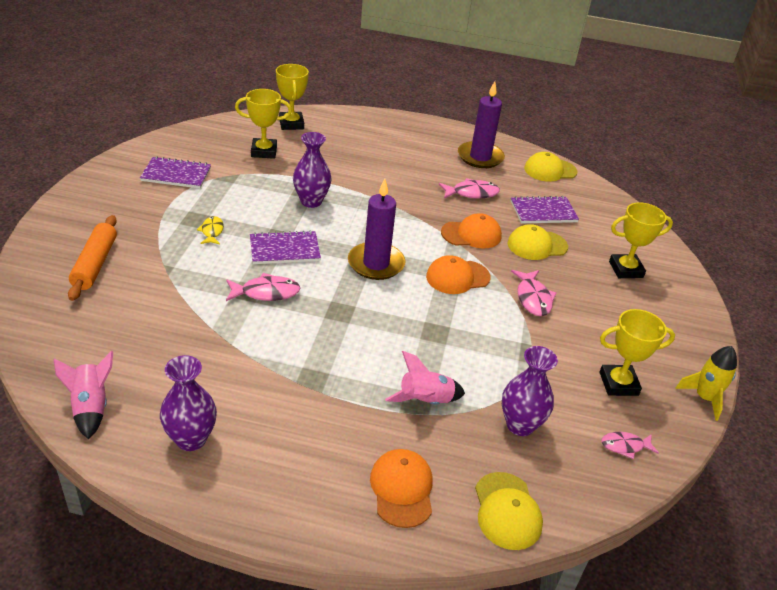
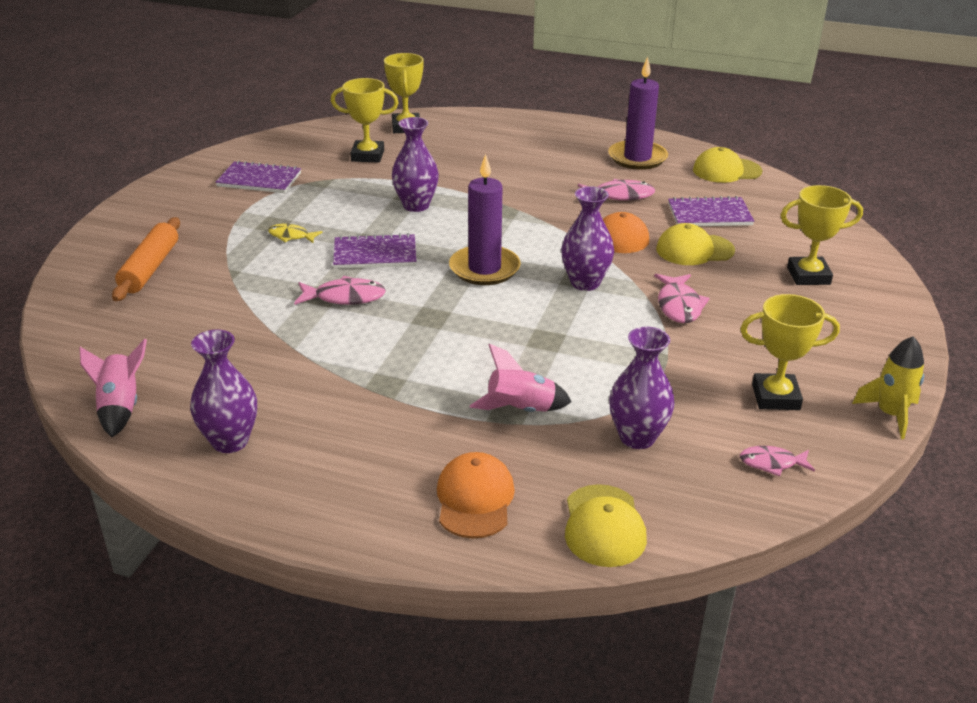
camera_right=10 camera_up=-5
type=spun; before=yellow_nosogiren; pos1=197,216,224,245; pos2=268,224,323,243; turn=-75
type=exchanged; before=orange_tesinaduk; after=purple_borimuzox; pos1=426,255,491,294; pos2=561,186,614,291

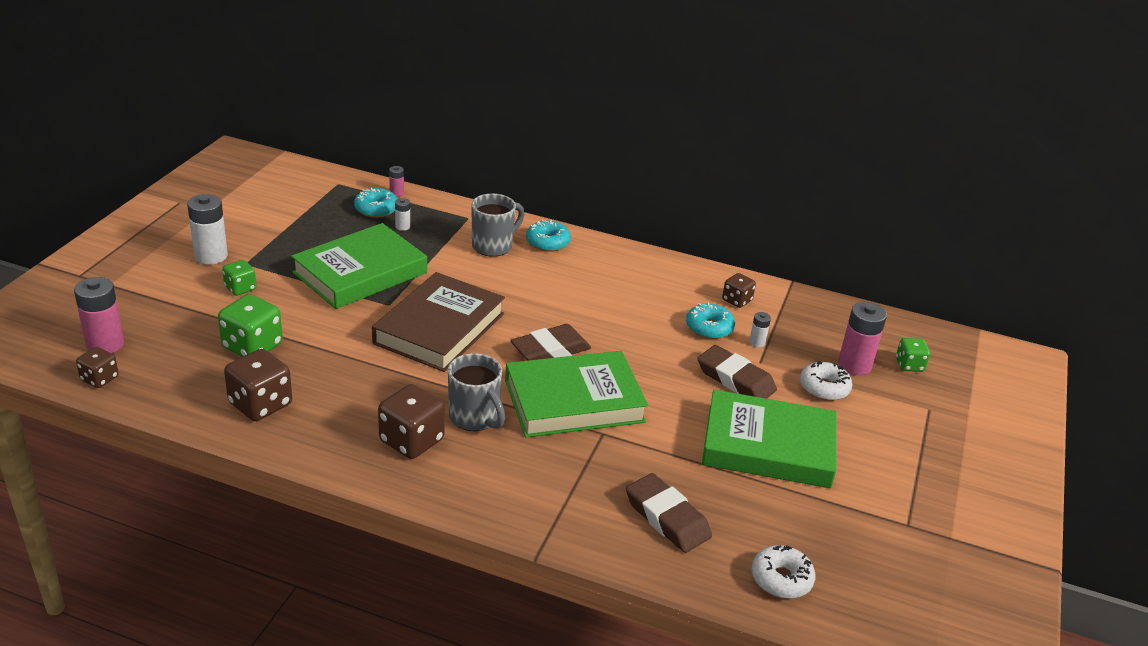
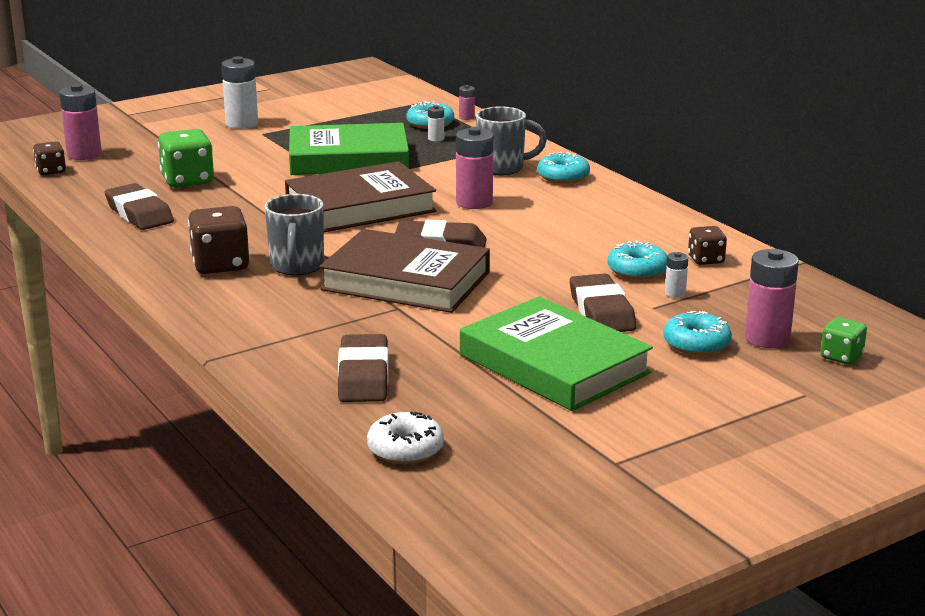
camera_right=40 camera_up=-10
type=missing; before=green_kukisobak; pos1=222,260,257,296
type=exchanged; before=brown_kukisobak; after=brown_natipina; pos1=224,349,292,421; pos2=105,183,174,230
type=colour; before=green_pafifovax; after=brown_pafifovax; pos1=505,351,648,437; pos2=320,229,490,313
type=colour; before=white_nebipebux; after=turquoise_nebipebux; pos1=800,361,852,401; pos2=663,311,732,355
type=appeared; after=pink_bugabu; pos2=456,127,493,209

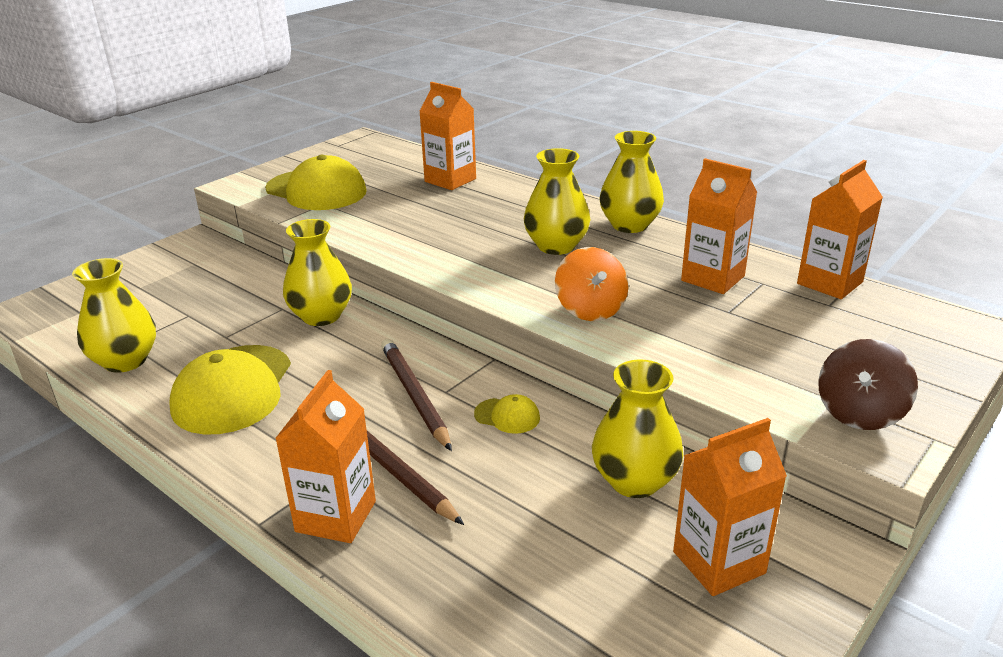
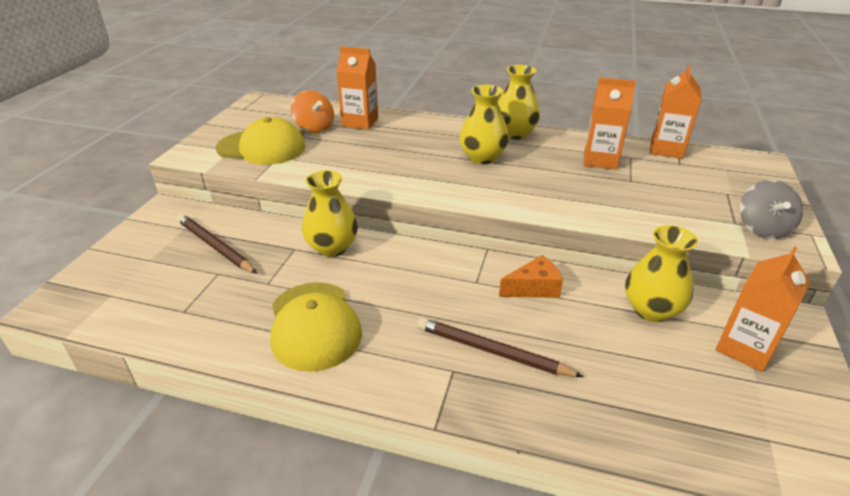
camera_right=-25 camera_up=5
type=relocated; before=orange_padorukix; pos1=555,247,628,321; pos2=291,90,334,133
type=missing; before=yellow_borimuzox; pos1=72,258,156,373
type=relocated; before=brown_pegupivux; pos1=381,339,452,451; pos2=177,214,257,274
type=colour; before=brown_padorukix; after=grey_padorukix; pos1=818,339,918,430; pos2=740,180,803,239
type=missing; before=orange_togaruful; pos1=275,370,376,543
type=exchanged; before=yellow_tesinaduk; after=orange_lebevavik; pos1=474,394,540,434; pos2=499,255,563,298

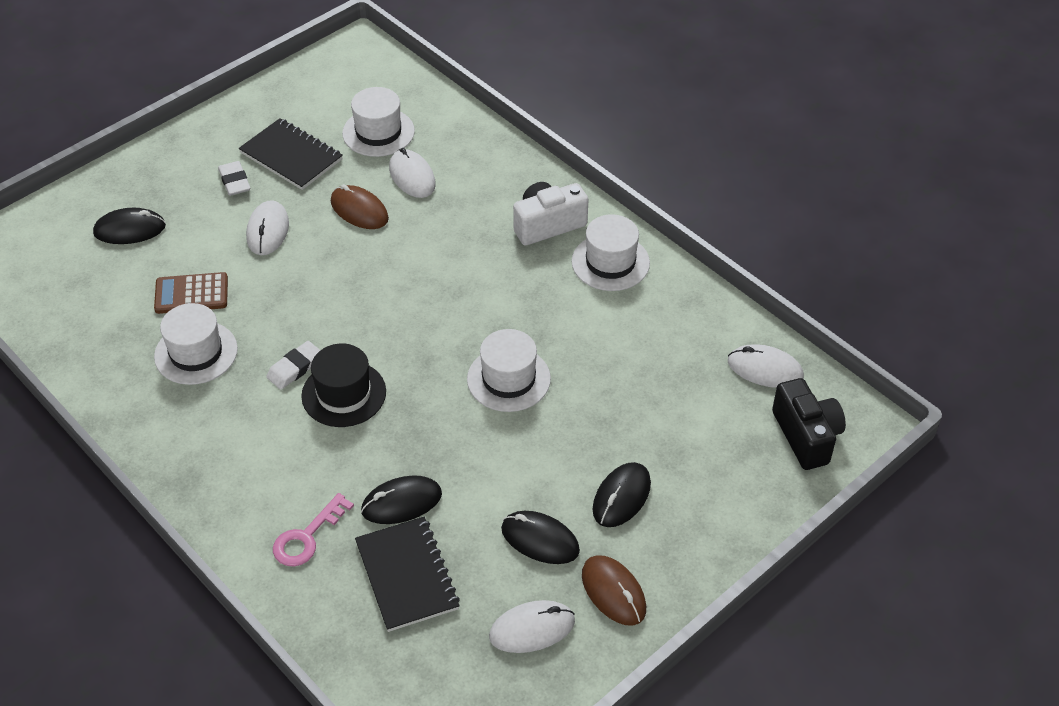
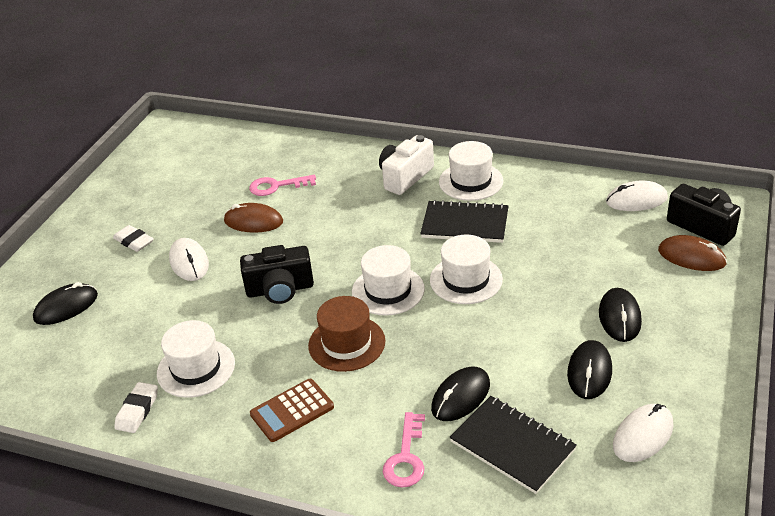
camera_right=-25 camera_up=-10
type=relocated; before=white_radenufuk; pos1=342,87,415,157; pos2=352,245,425,316
type=relocated; before=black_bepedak; pos1=239,118,343,190; pos2=420,200,509,243
type=exchanged; before=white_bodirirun; after=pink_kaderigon; pos1=389,148,436,198; pos2=249,175,316,196
type=relocated; before=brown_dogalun; pos1=154,272,228,314; pos2=250,379,334,442
type=relocated; before=white_natipina; pos1=266,341,320,389; pos2=114,382,158,433
type=colour; before=black_radenufuk; after=brown_radenufuk; pos1=301,344,386,427; pos2=308,296,385,372
type=spun; before=black_bodirirun; pos1=501,511,580,564; pos2=567,340,612,399; turn=-75
type=relocated; before=brown_bodirirun; pos1=582,555,646,626; pos2=658,235,727,271
type=appeared; after=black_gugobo; pos2=240,245,314,304

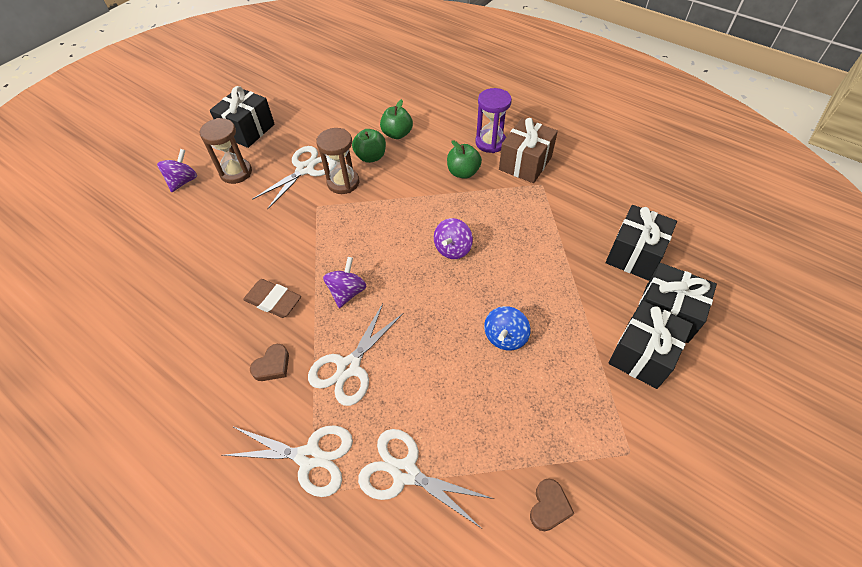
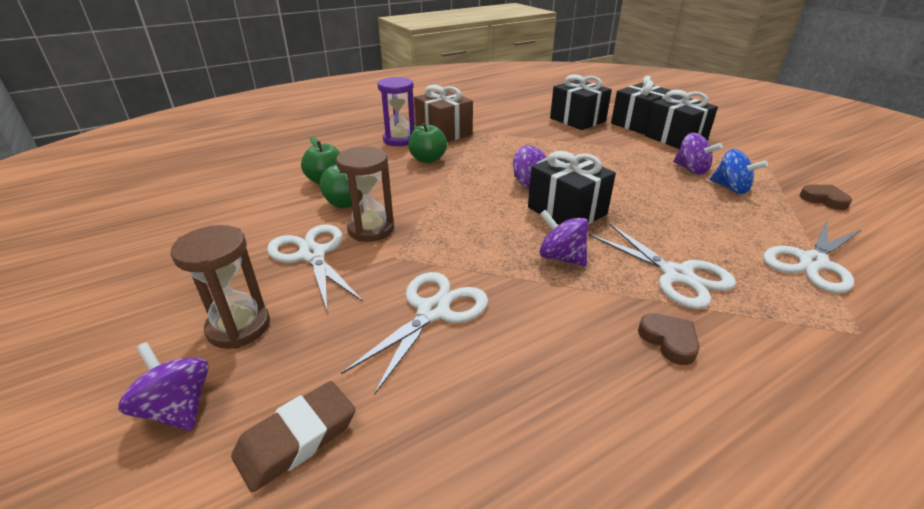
camera_right=-70 camera_up=-20
type=relocated; before=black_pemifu; pos1=210,86,275,148; pos2=528,151,616,225
type=relocated; before=brown_natipina; pos1=243,279,301,318; pos2=231,381,356,492
type=relocated; before=blue_padorukix; pos1=484,306,531,351; pos2=710,149,768,194
type=relocated; before=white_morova; pos1=222,425,353,497; pos2=341,272,488,395
type=appeared; after=purple_padorukix; pos2=673,132,723,175

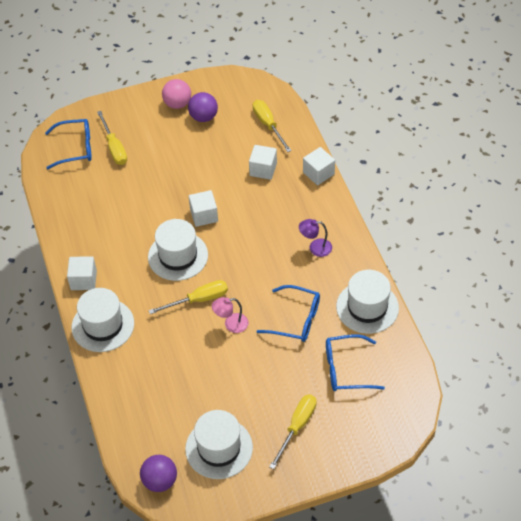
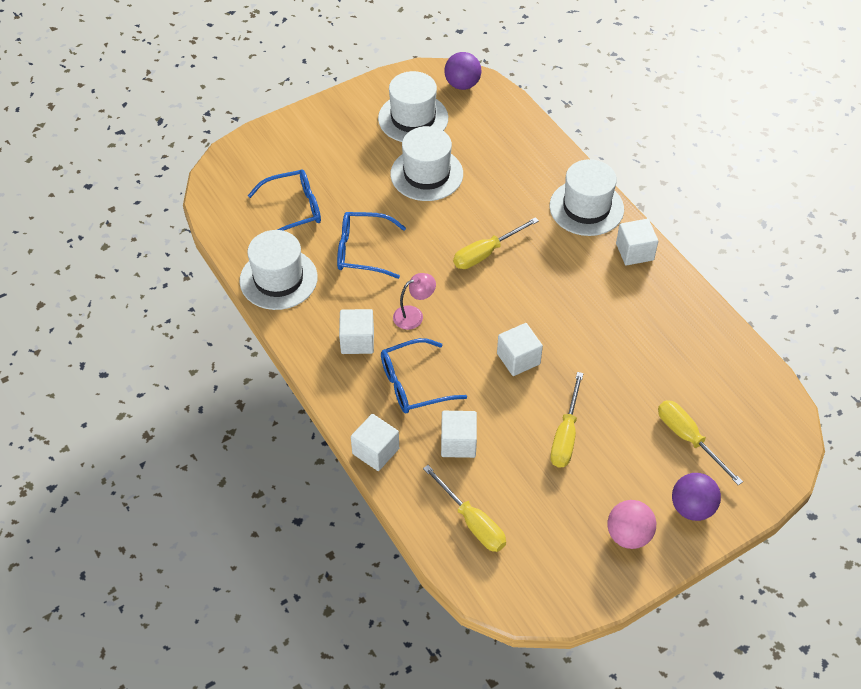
camera_right=165 camera_up=0
type=relocated; before=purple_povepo; pos1=188,92,218,122; pos2=672,473,721,521
type=relocated; before=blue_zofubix; pos1=45,119,92,169; pos2=381,338,467,413
type=relocated; before=white_radenufuk; pos1=148,219,208,281; pos2=390,126,463,201
type=exchanged; before=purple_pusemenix; after=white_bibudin; pos1=299,219,332,257; pos2=339,309,374,354
type=relocated; before=pink_pusemenix; pos1=212,297,249,333; pos2=393,273,436,330
type=relocated; before=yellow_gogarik; pos1=269,394,317,469; pos2=550,372,584,468

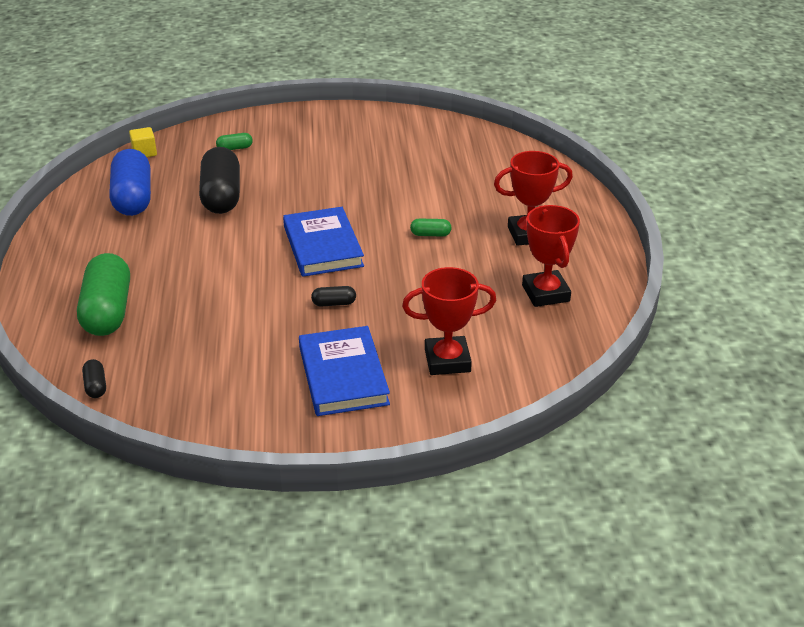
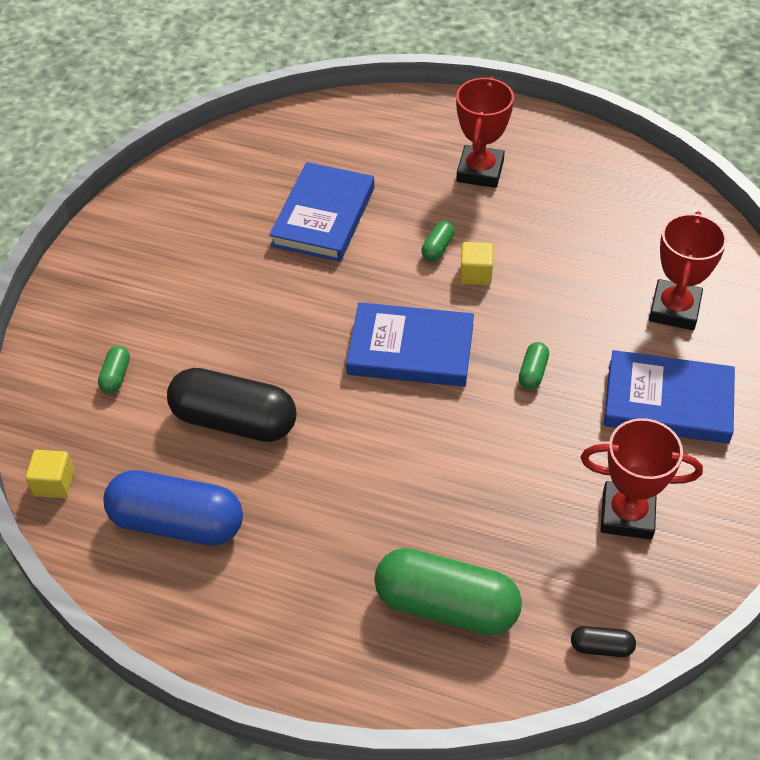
camera_right=-65 camera_up=15
type=relocated; before=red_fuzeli; pos1=522,205,580,307; pos2=581,418,703,540
type=colour; before=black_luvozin; after=green_luvozin; pos1=311,286,356,307; pos2=519,342,549,389
type=appeared; after=blue_pafifovax; pos2=269,162,374,262
type=appeared; after=yellow_bibudin; pos2=460,242,493,285

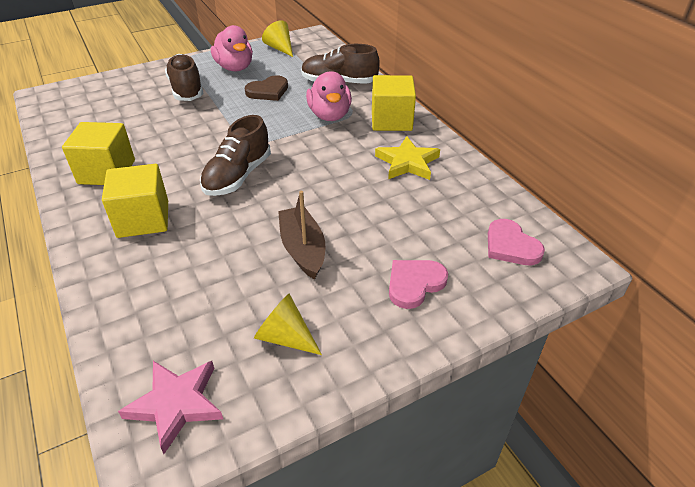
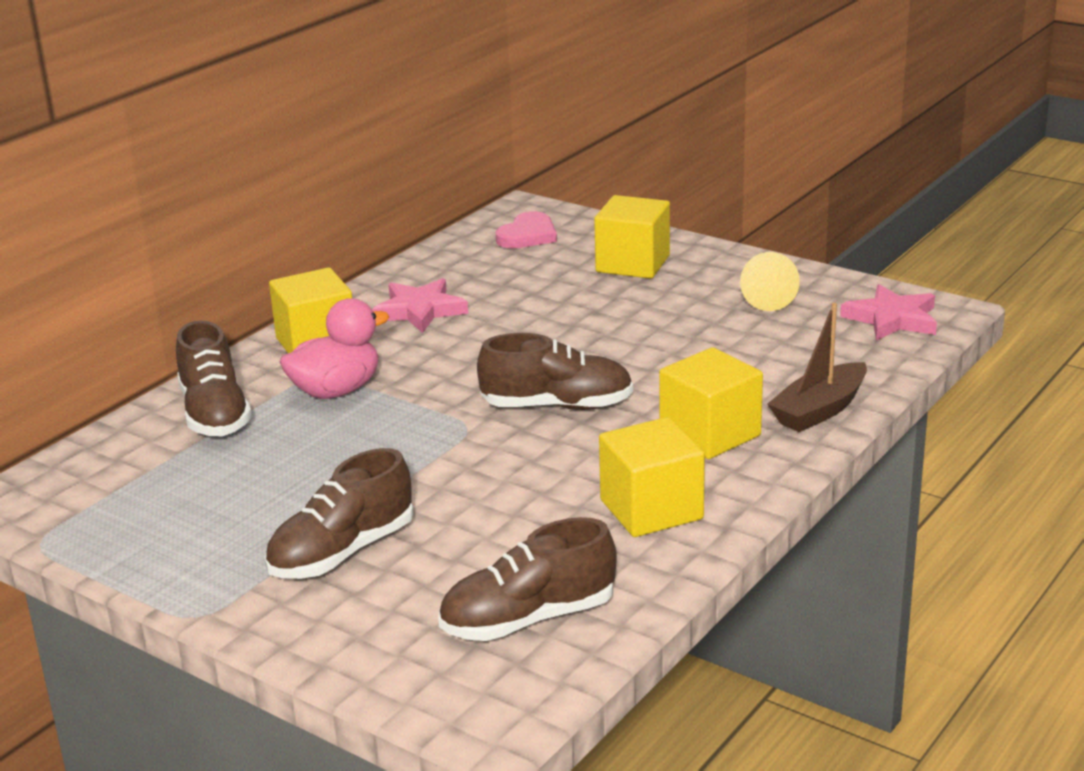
camera_right=-115 camera_up=-15
type=missing; before=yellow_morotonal; pos1=262,20,293,57
type=missing; before=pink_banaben; pos1=211,25,253,71
type=missing; before=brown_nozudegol; pos1=245,75,288,101
type=colour; before=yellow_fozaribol; after=pink_fozaribol; pos1=375,136,440,180; pos2=372,278,468,333
type=relocated; before=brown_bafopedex; pos1=278,191,325,279; pos2=767,303,867,432
type=exchanged; before=pink_nozudegol; after=yellow_bibudin; pos1=389,260,448,309; pos2=594,195,670,279
type=appeared; after=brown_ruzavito; pos2=438,517,617,641

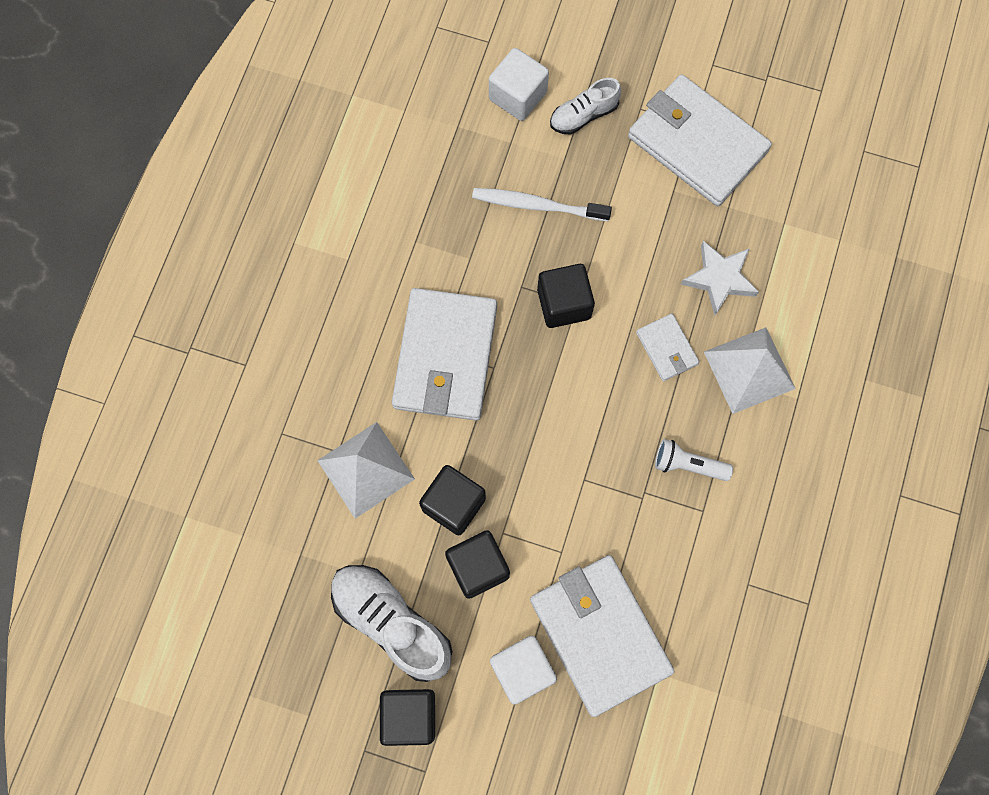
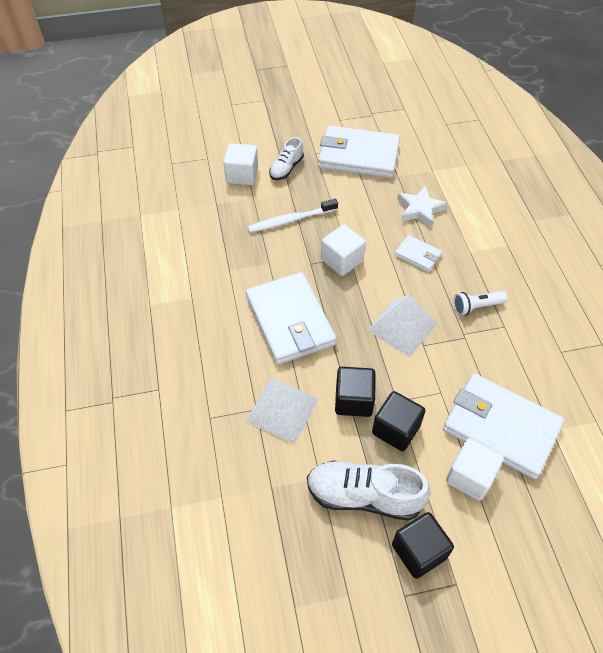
camera_right=-30 camera_up=-20
type=colour; before=black_bibudin; after=white_bibudin; pos1=537,264,595,328; pos2=321,224,366,276
type=relocated; before=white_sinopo; pos1=704,327,796,414; pos2=368,295,437,357

